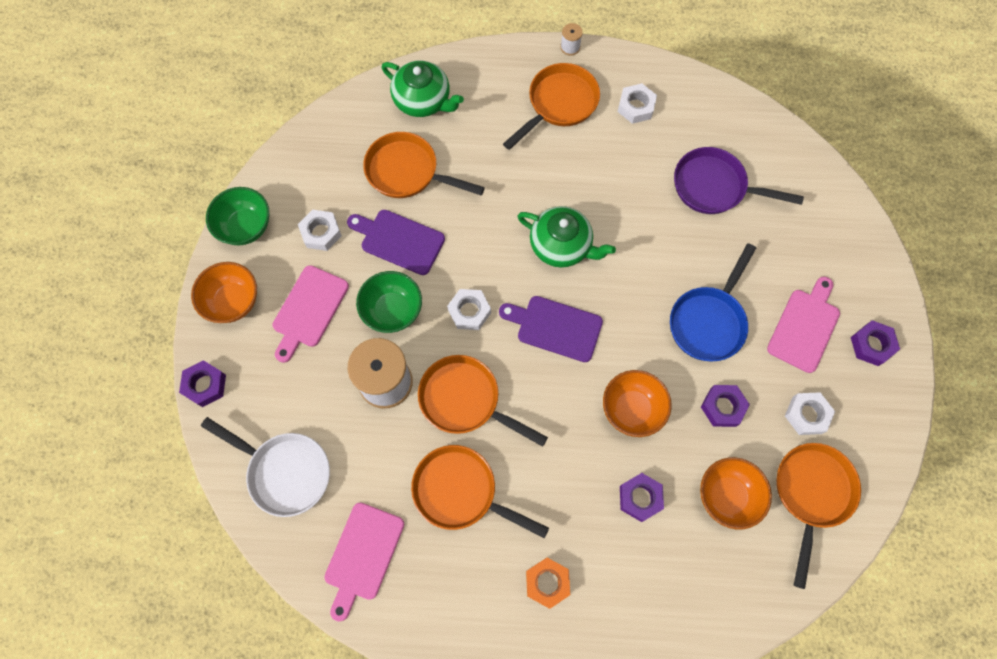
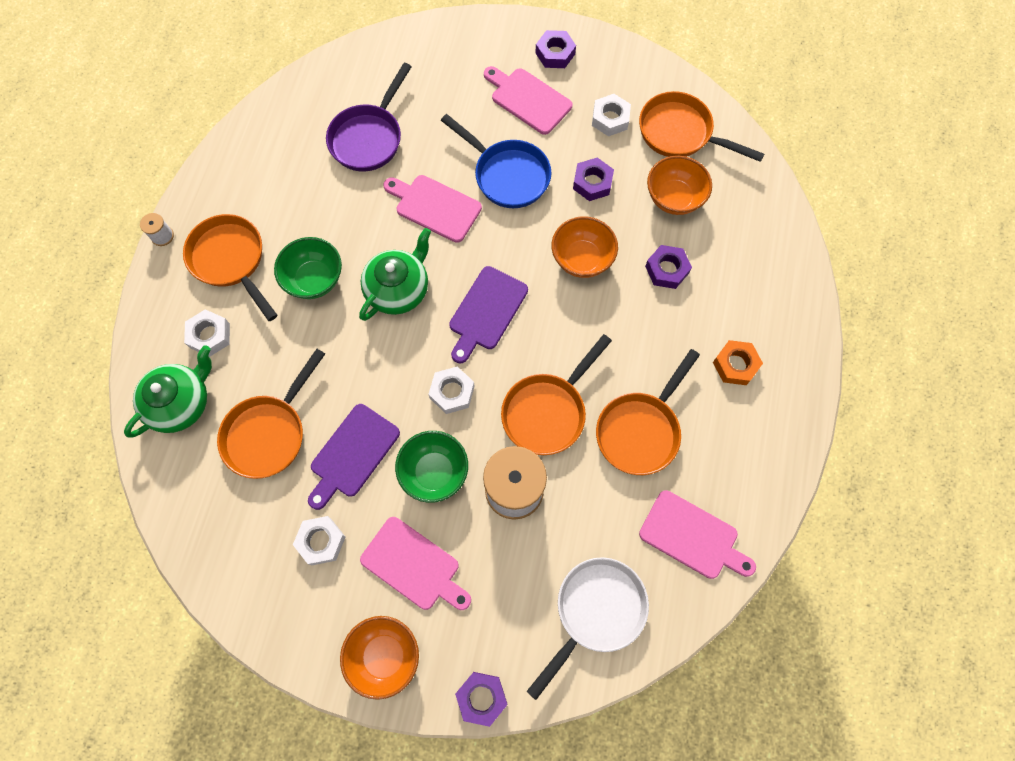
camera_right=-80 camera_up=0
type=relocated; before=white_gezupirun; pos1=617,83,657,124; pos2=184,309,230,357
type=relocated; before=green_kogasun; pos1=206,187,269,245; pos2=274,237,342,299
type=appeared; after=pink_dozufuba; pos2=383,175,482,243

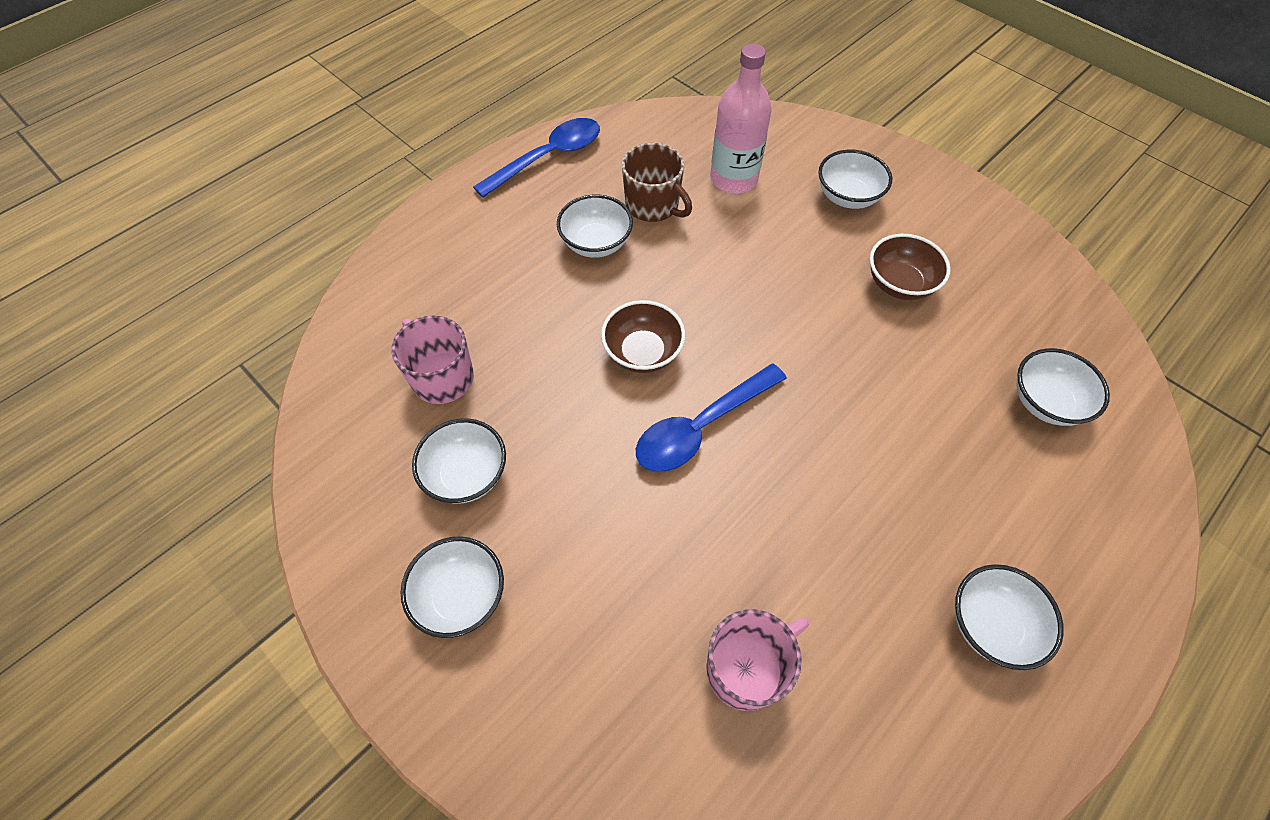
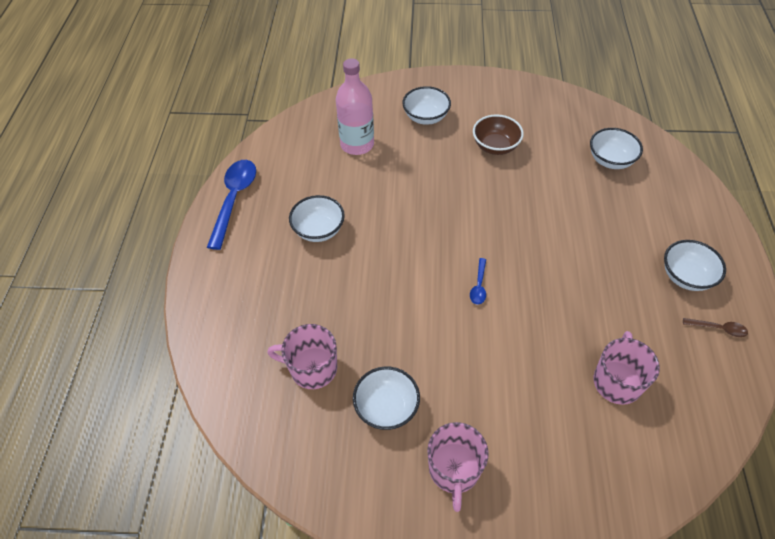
camera_right=-40 camera_up=-5
type=missing; before=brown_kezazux; pos1=622,143,692,222
type=missing; before=brown_kogasun; pos1=601,300,685,373
type=size; before=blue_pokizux; pos1=636,363,787,472; pos2=470,258,486,305; scale=0.47
type=exchanged; before=white_kogasun; after=pink_kezazux; pos1=401,537,504,638; pos2=427,422,489,512
type=appeared; after=brown_pokizux; pos2=683,318,748,337

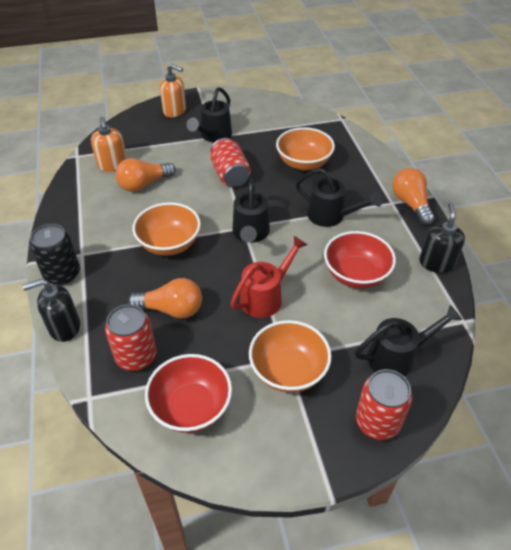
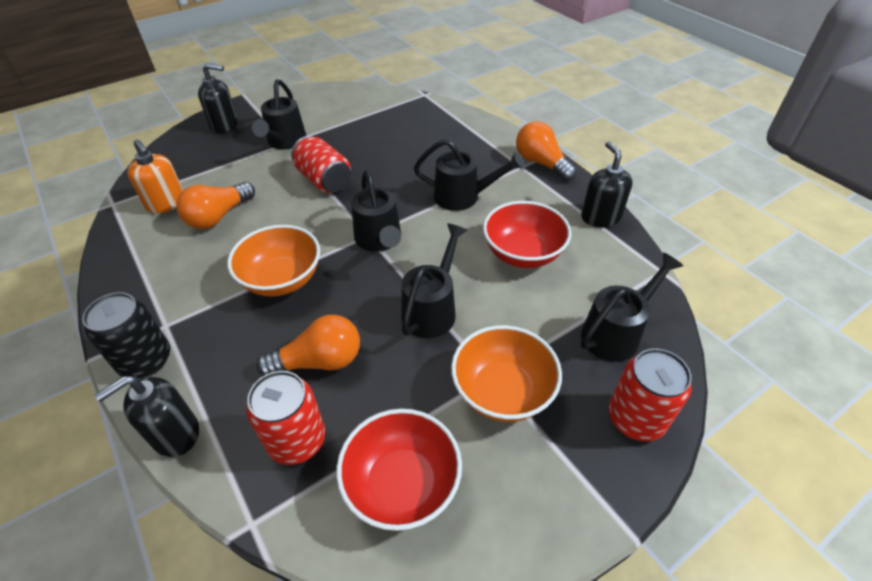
camera_right=-20 camera_up=0
type=colour; before=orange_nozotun; after=black_nozotun; pos1=160,64,186,117; pos2=198,63,238,133
type=missing; before=orange_kogasun; pos1=276,127,335,171
type=colour; before=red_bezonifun; after=black_bezonifun; pos1=230,236,308,318; pos2=401,223,467,338

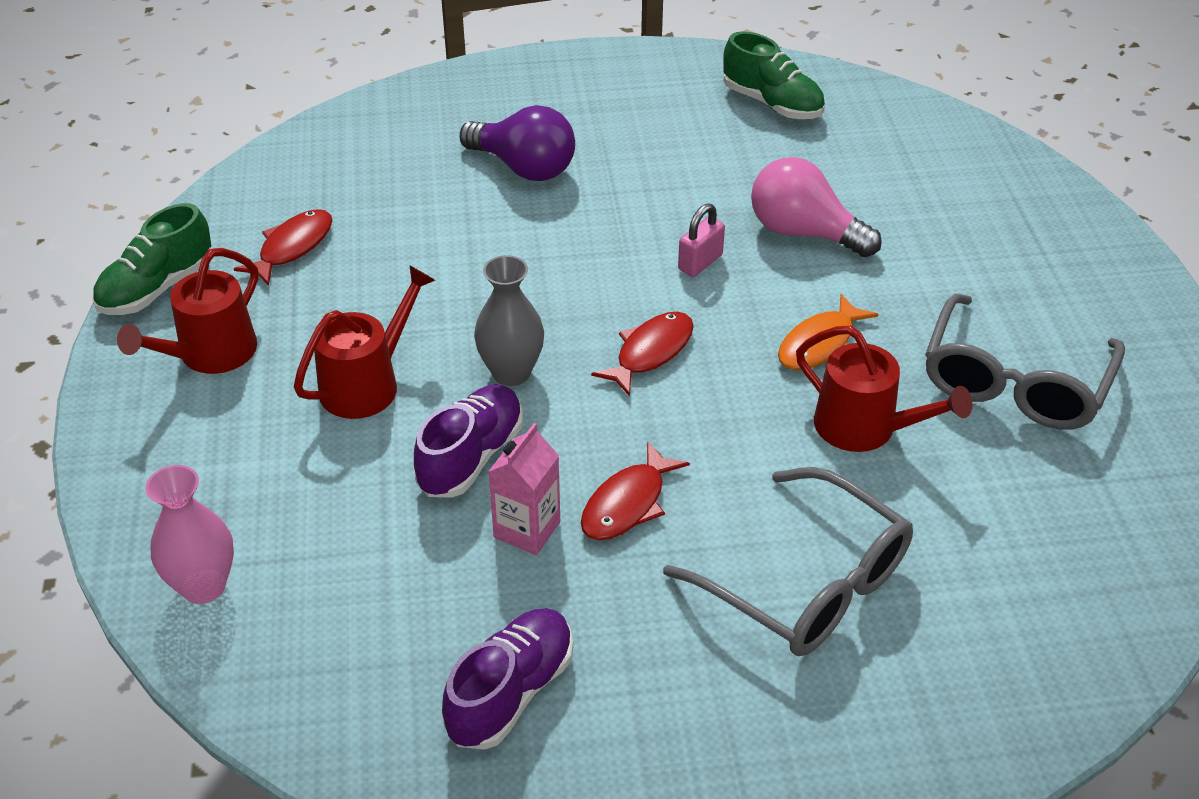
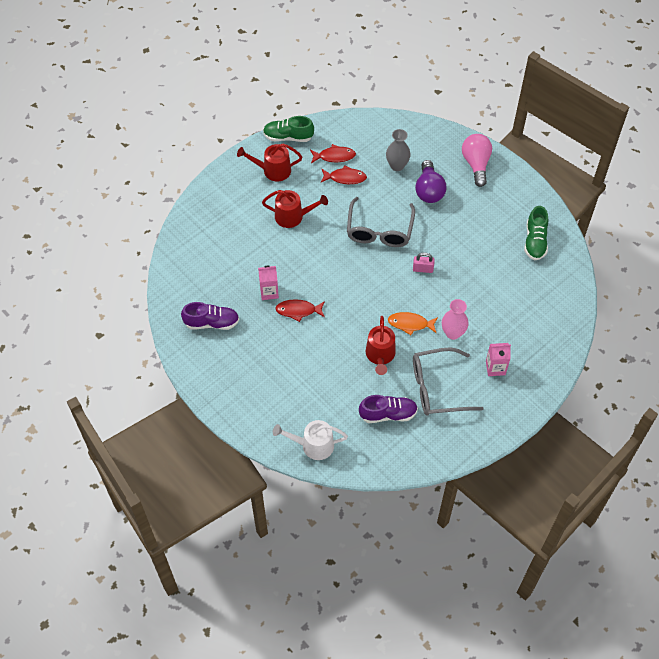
camera_right=55 camera_up=15
type=relocated; before=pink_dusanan; pos1=751,157,882,257; pos2=462,134,492,187
type=relocated; before=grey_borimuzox; pos1=474,255,544,386; pos2=386,129,410,171
type=relocated; before=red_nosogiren; pos1=591,312,694,396; pos2=320,165,367,184
type=relocated; before=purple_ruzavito; pos1=414,385,523,498; pos2=359,395,418,423
type=relocated; before=pink_borimuzox; pos1=146,465,234,604; pos2=442,299,469,340
type=relocated; before=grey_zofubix; pos1=663,467,913,656; pos2=347,197,415,247
type=appeared; after=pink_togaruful; pos2=486,343,511,376
type=appeared; after=white_bezonifun; pos2=273,420,348,460

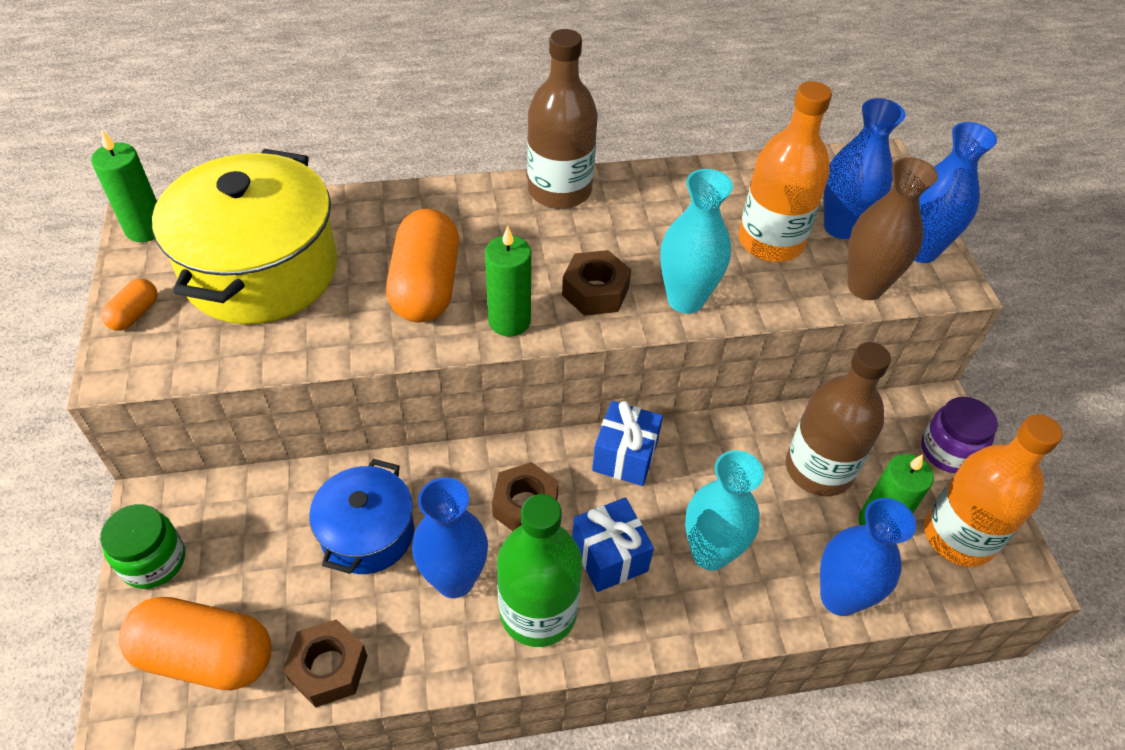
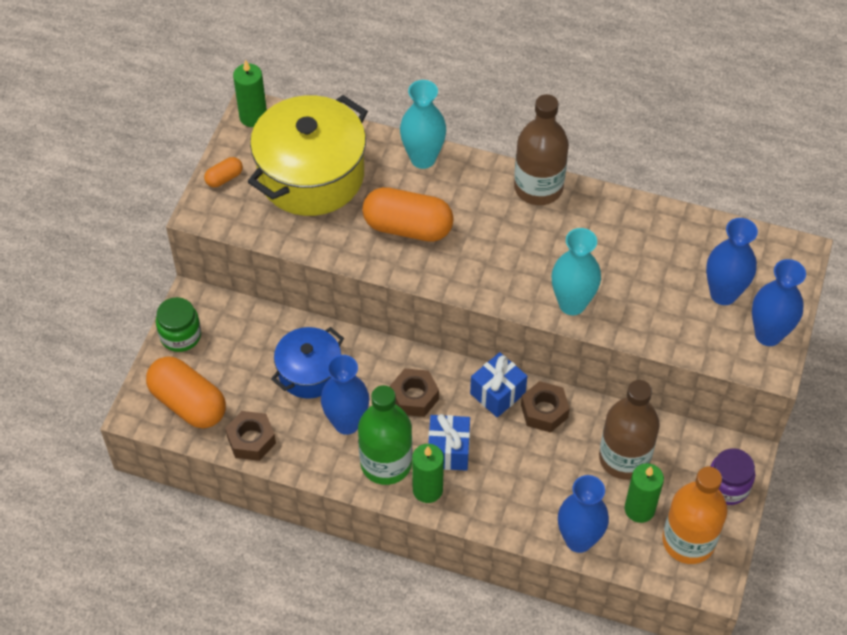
camera_right=30 camera_up=5
type=missing; before=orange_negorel; pos1=739,81,832,262
type=missing; before=brown_borimuzox; pos1=848,157,938,300
type=spun; before=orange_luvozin; pos1=386,209,459,323; pos2=362,187,454,242; turn=75
type=relocated; before=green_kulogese; pos1=485,226,531,337; pos2=412,444,444,503
type=relocated; before=brown_gezupirun; pos1=562,250,631,316; pos2=521,381,570,433
type=relocated; before=turquoise_borimuzox; pos1=685,450,764,571; pos2=400,80,446,169

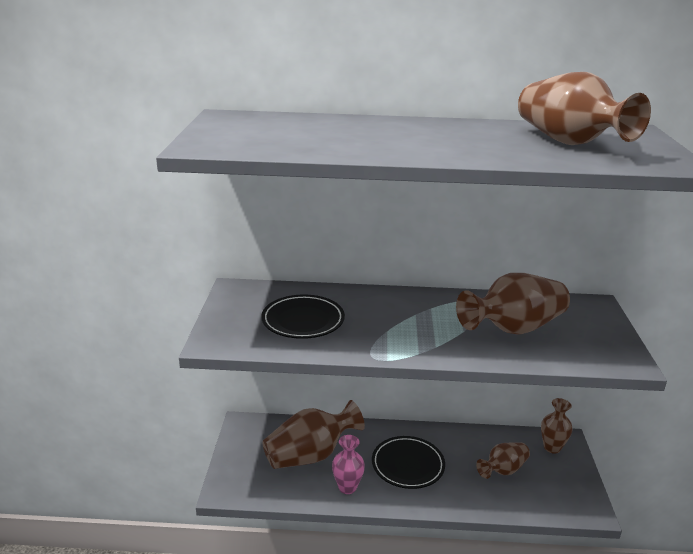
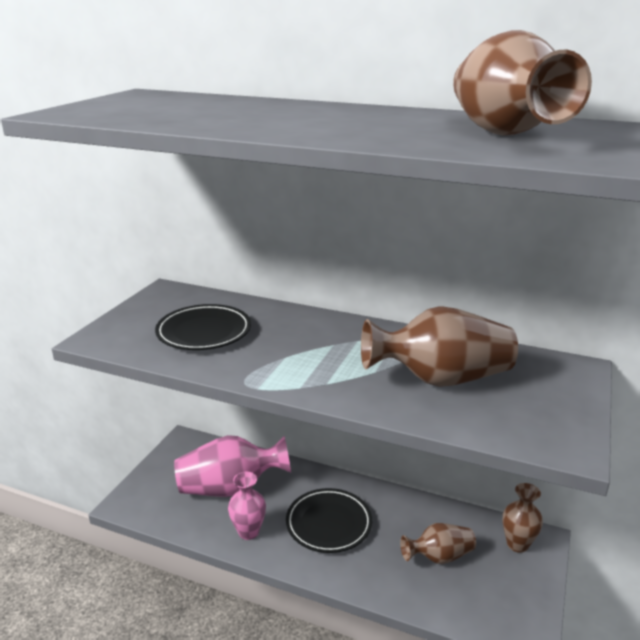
camera_right=20 camera_up=0
type=colour; before=brown_borimuzox; after=pink_borimuzox; pos1=262,400,365,469; pos2=174,435,291,497

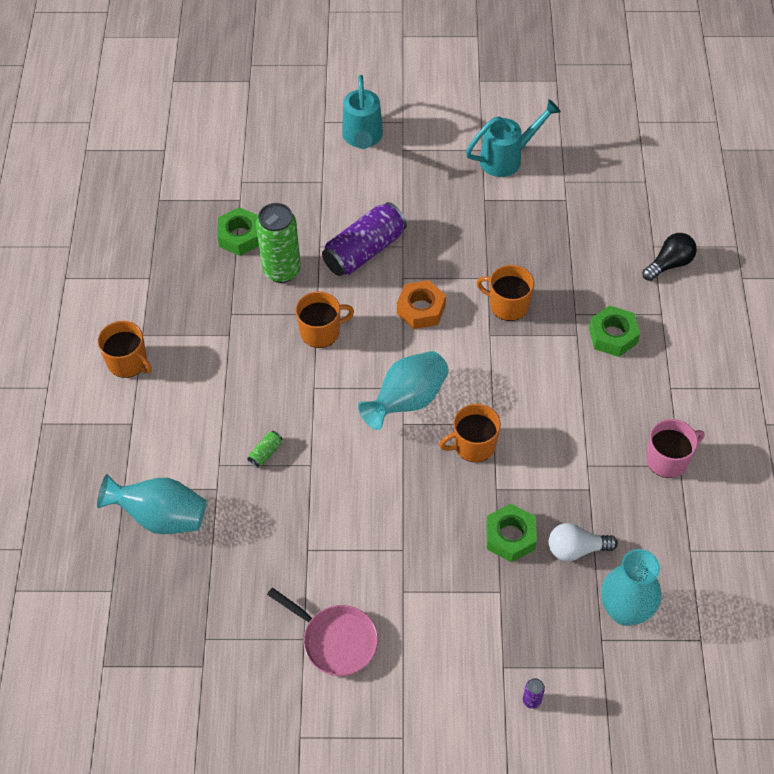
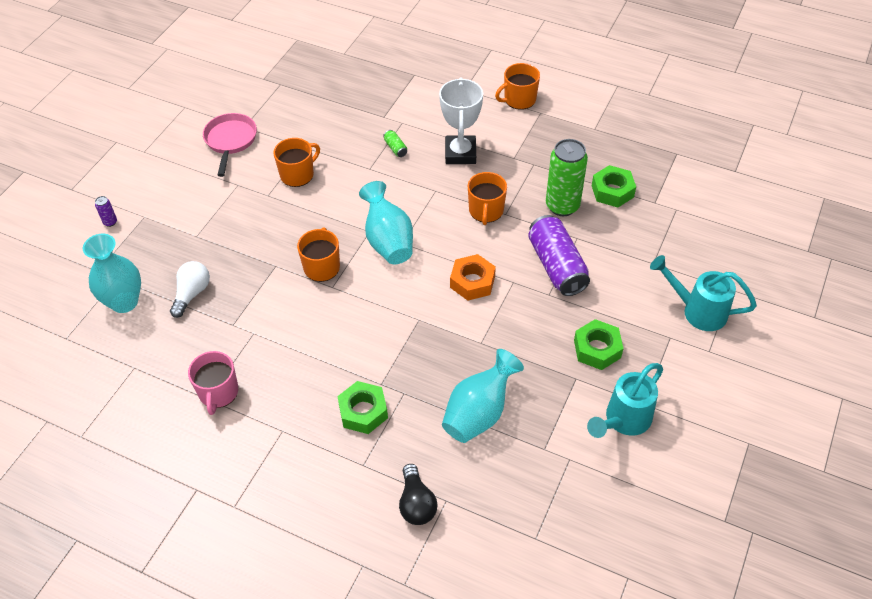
camera_right=115 camera_up=-5
type=spun; before=turquoise_bezonifun; pos1=466,99,561,177; pos2=587,363,663,438; turn=45
type=relocated; before=orange_kezazux; pos1=476,265,534,321; pos2=273,138,320,187
type=relocated; before=turquoise_borimuzox; pos1=97,474,206,534; pos2=442,349,524,443
type=relocated; before=green_gezupirun; pos1=486,504,537,562; pos2=574,319,624,370
type=spun; before=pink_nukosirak; pos1=267,588,378,676; pos2=203,113,257,177; turn=120
type=appeared; after=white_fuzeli; pos2=439,78,483,164

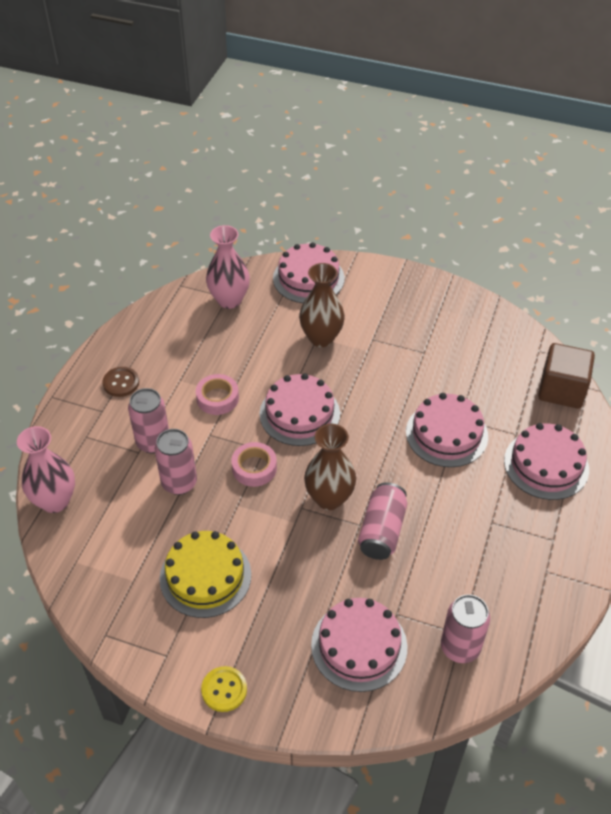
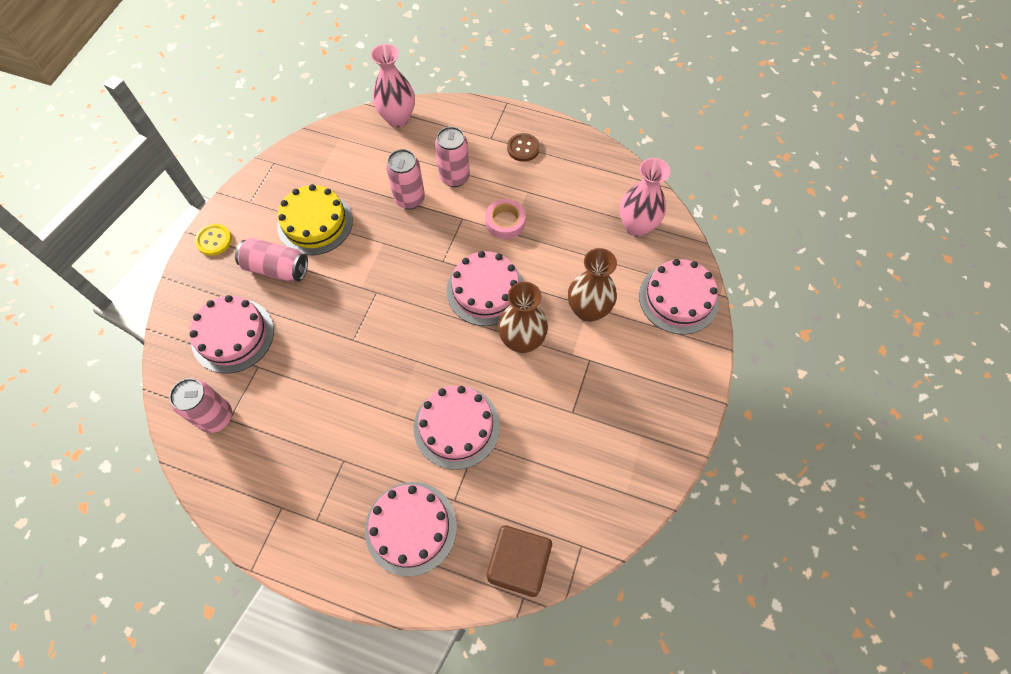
camera_right=90 camera_up=15
type=relocated; before=brown_borimuzox; pos1=304,424,356,510; pos2=498,282,548,353
type=missing; before=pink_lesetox; pos1=231,442,277,487
type=relocated; before=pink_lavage; pos1=358,482,407,560; pos2=235,238,308,282

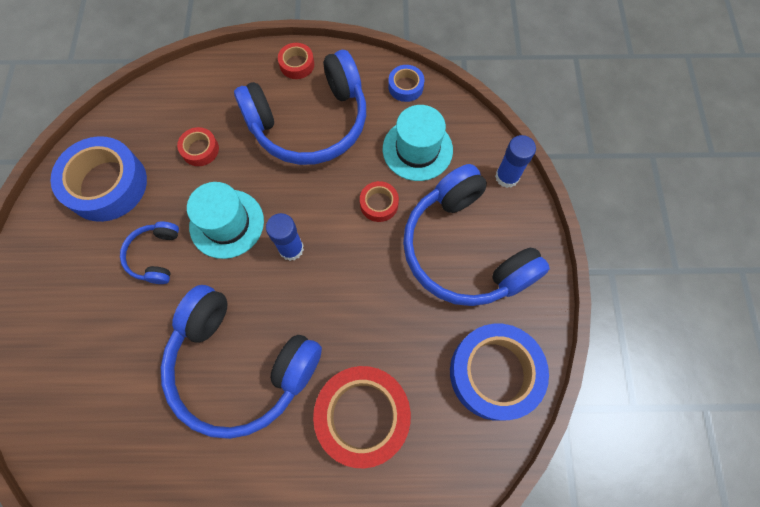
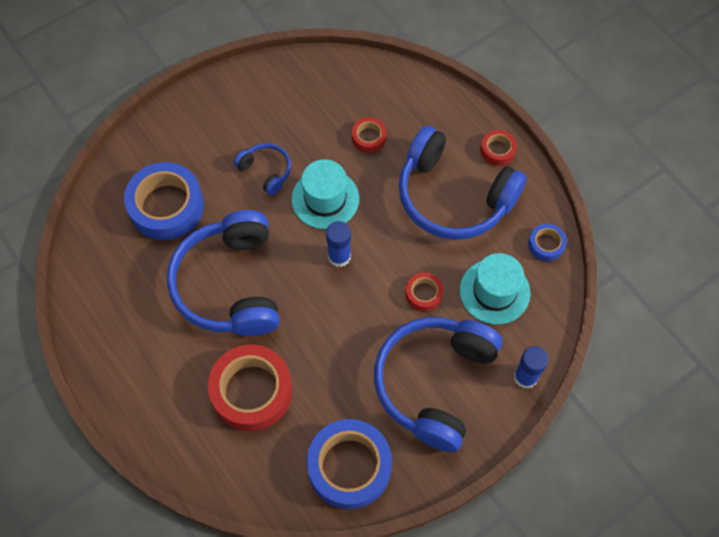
camera_right=55 camera_up=-5
type=relocated; before=blue_lesetox; pos1=51,136,147,222; pos2=124,162,204,240
type=spun; before=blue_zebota; pos1=120,222,179,284; pos2=234,143,291,195; turn=75

